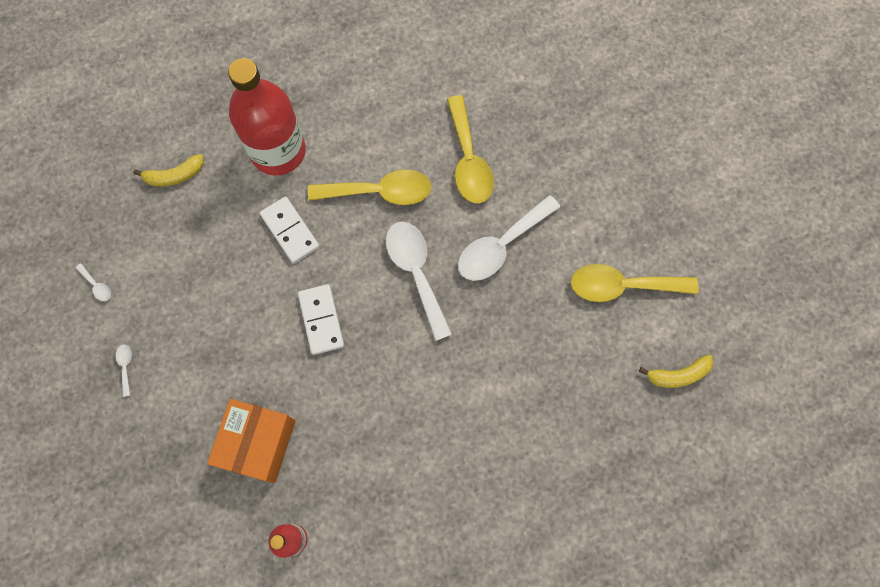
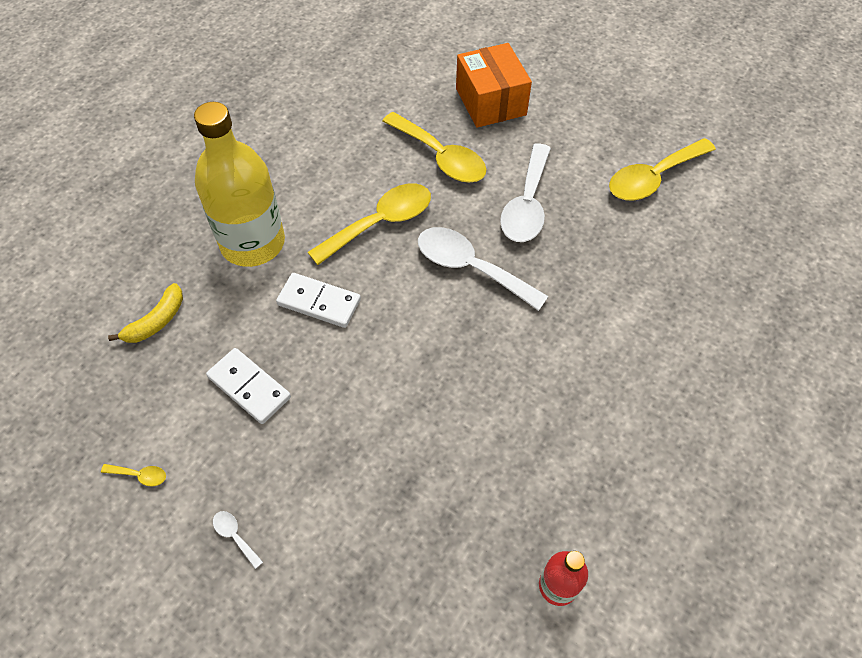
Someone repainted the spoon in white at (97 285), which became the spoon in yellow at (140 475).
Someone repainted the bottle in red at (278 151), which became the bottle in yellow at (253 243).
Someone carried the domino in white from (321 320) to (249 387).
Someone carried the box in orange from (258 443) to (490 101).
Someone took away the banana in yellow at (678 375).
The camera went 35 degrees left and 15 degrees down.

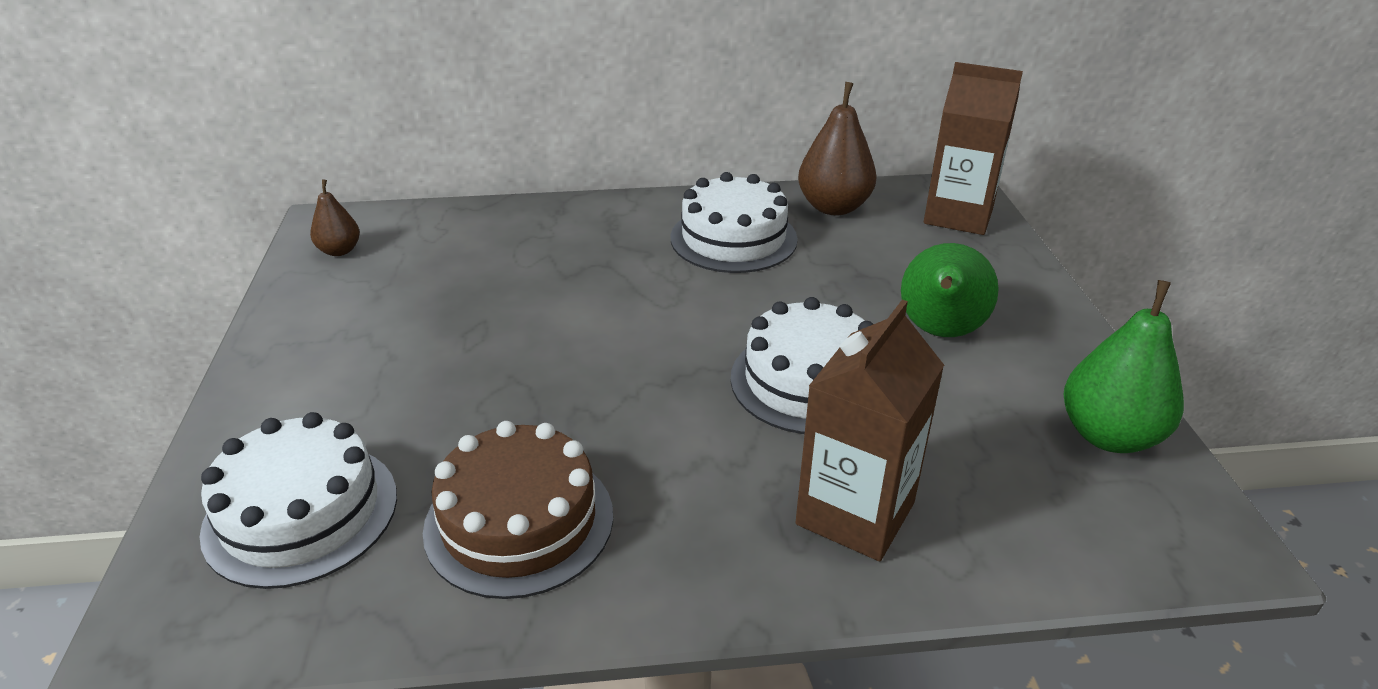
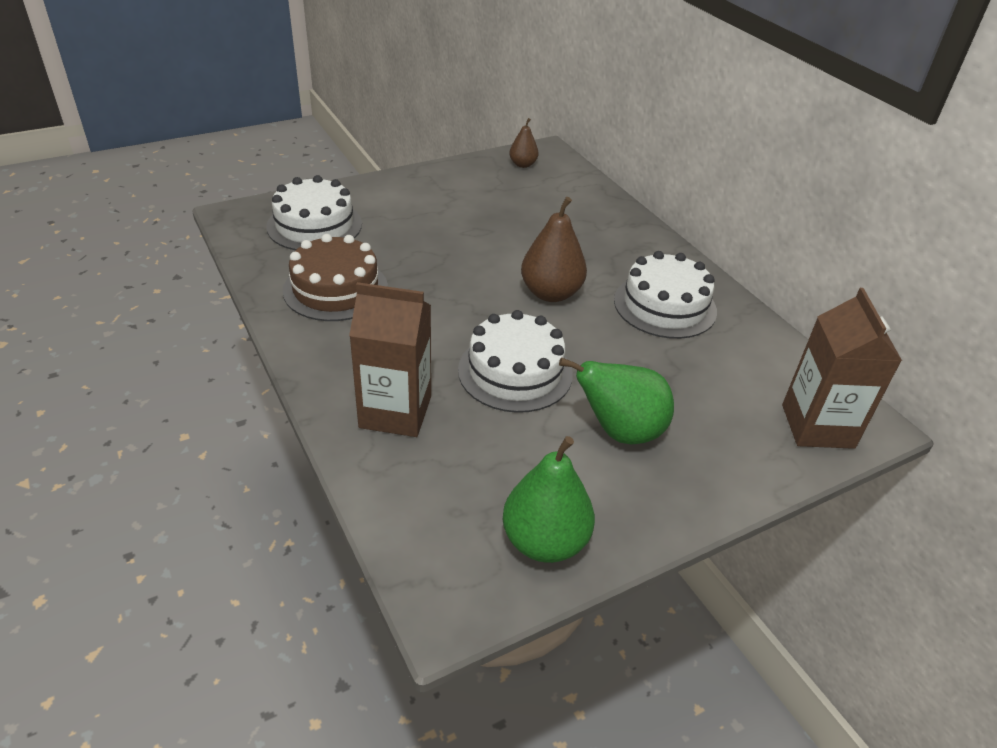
Someone carried the pear in brown from (834 207) to (551 293).
The camera went 65 degrees right and 5 degrees up.

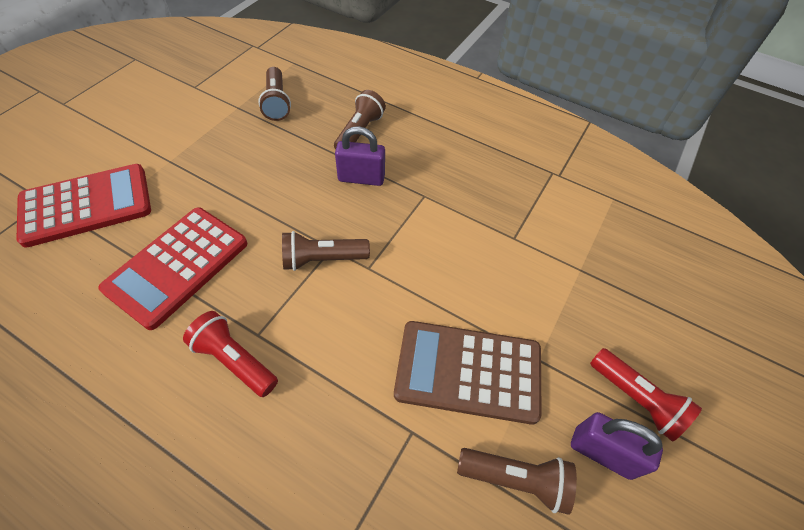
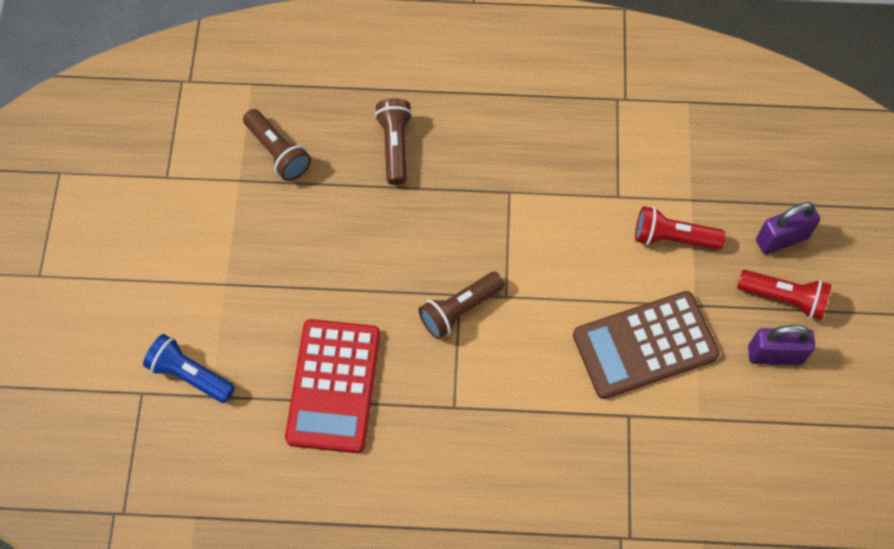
Someone swapped the calculator in red at (86 205) for the flashlight in blue at (190 375).
Someone carried the flashlight in red from (235 360) to (673 238).
Someone carried the padlock in purple from (361 178) to (781 239).
Someone took away the flashlight in brown at (515 479).
The camera went 25 degrees left and 10 degrees up.

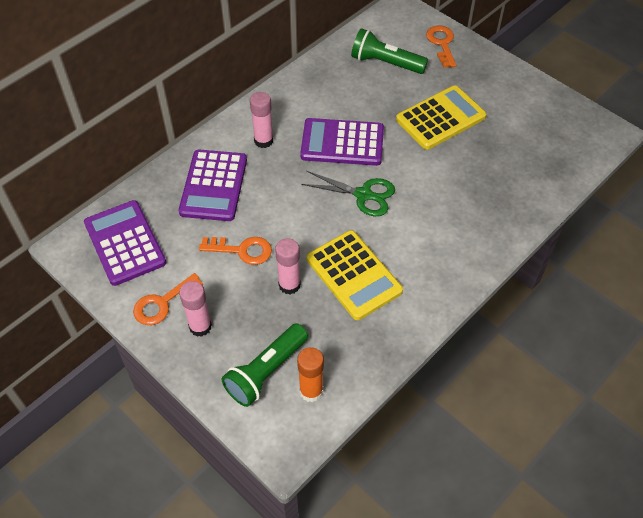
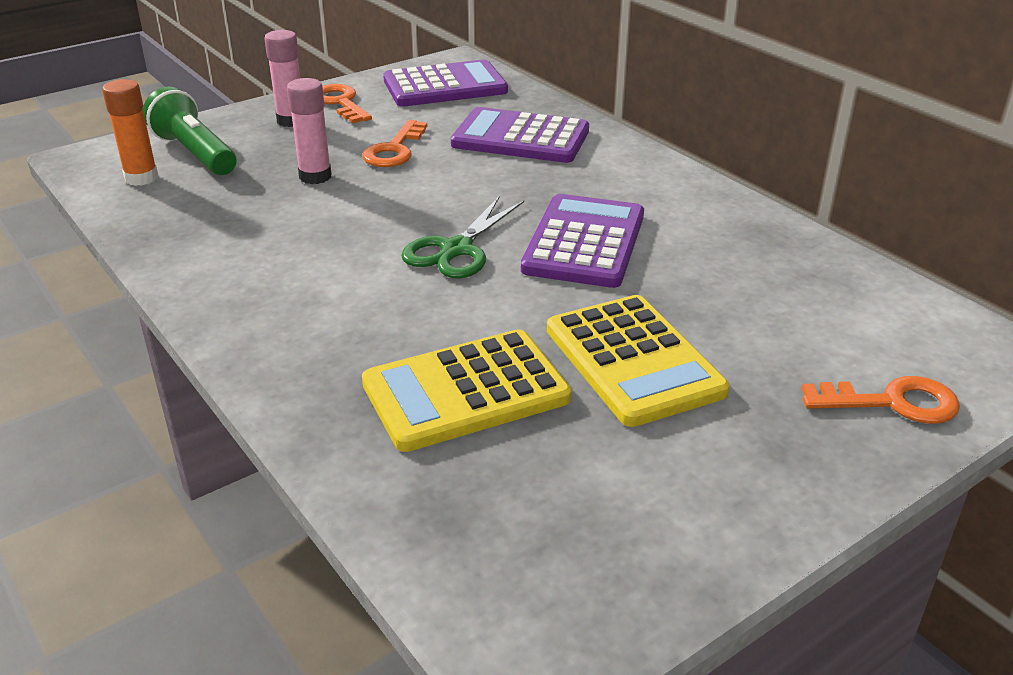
Someone carried the calculator in yellow from (354 275) to (466 391).
Someone took away the glue stick in pink at (263 141).
Someone took away the flashlight in green at (385 63).
The camera went 100 degrees right and 20 degrees down.

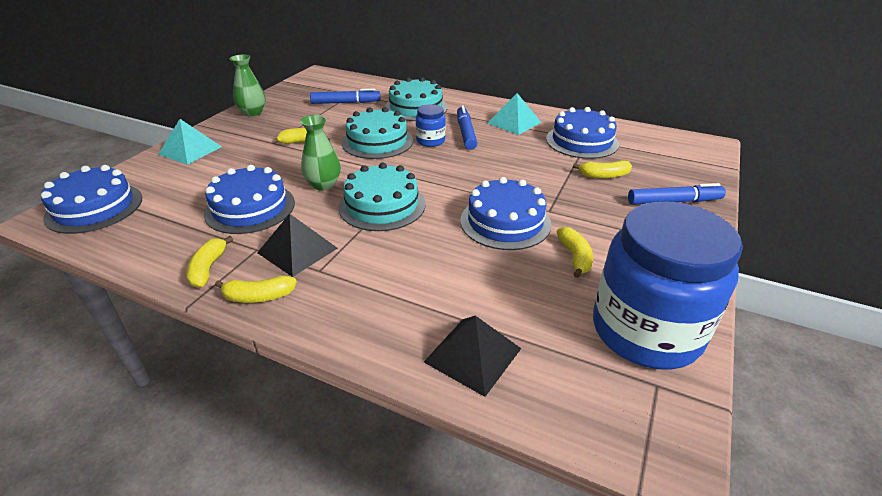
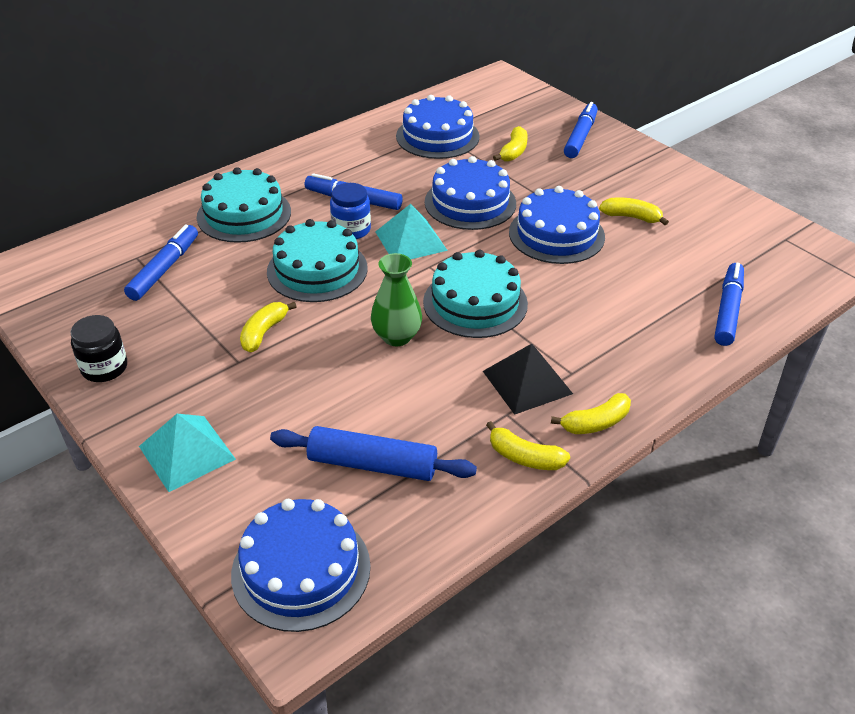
Someone swapped the vase in green at (253 113) for the jar in black at (104 368).
Someone put down the rolling pin in blue at (372 464).
Someone carried the pyramid in turquoise from (514 122) to (411 240).
Someone carried the cake in blue from (250 208) to (470 203).
Someone rotated the banana in yellow at (258 297) by 45 degrees clockwise.
Someone swapped the pyramid in black at (472 355) for the marker in blue at (728 310).
Someone took away the jar in blue at (646 331).
The camera went 65 degrees left and 5 degrees up.

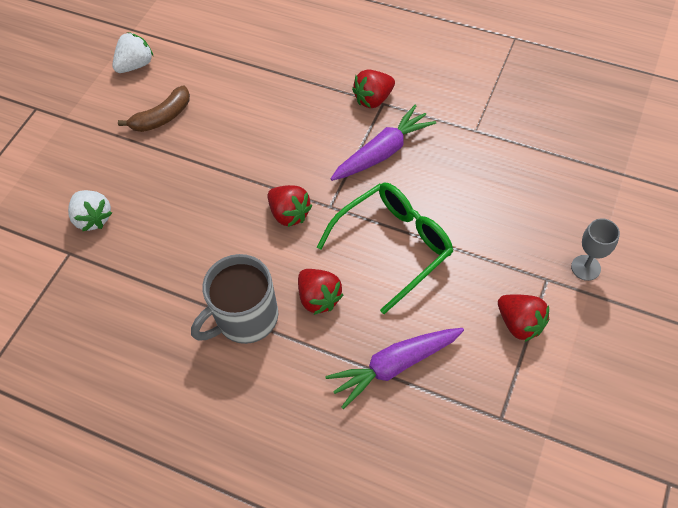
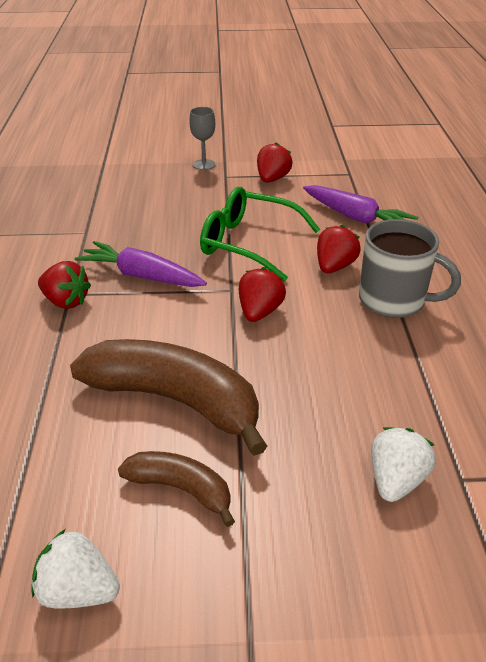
Someone put down the banana in brown at (175 400).
The camera went 120 degrees left and 20 degrees down.

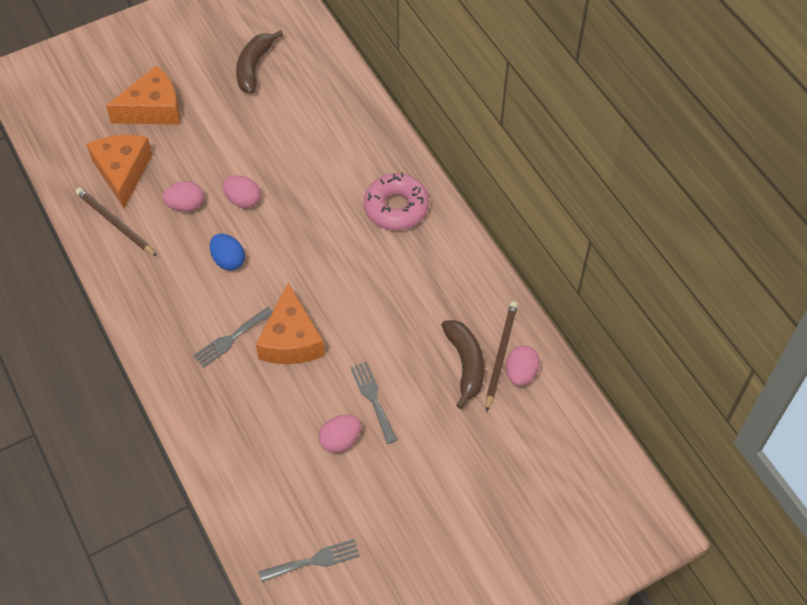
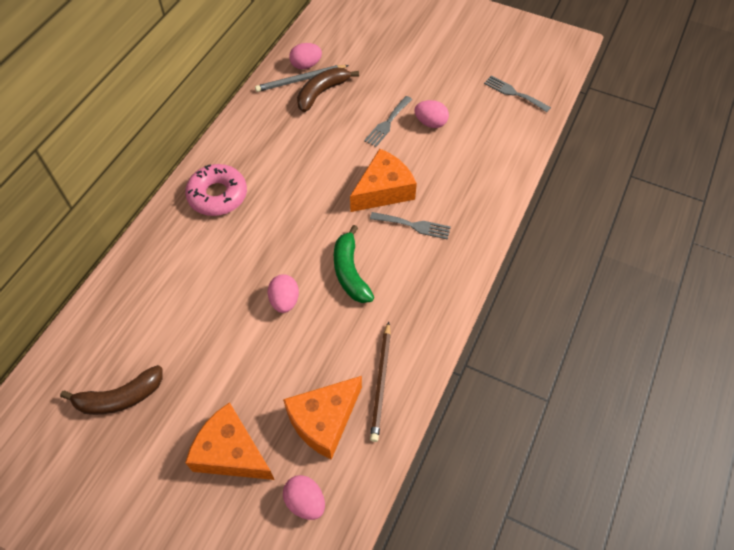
Someone repainted the pencil in brown at (501 355), which became the pencil in grey at (300 80).
Someone carried the egg in pink from (186 205) to (305 502).
Someone swapped the egg in blue at (228 260) for the banana in green at (350 272).
The camera went 125 degrees left and 0 degrees up.

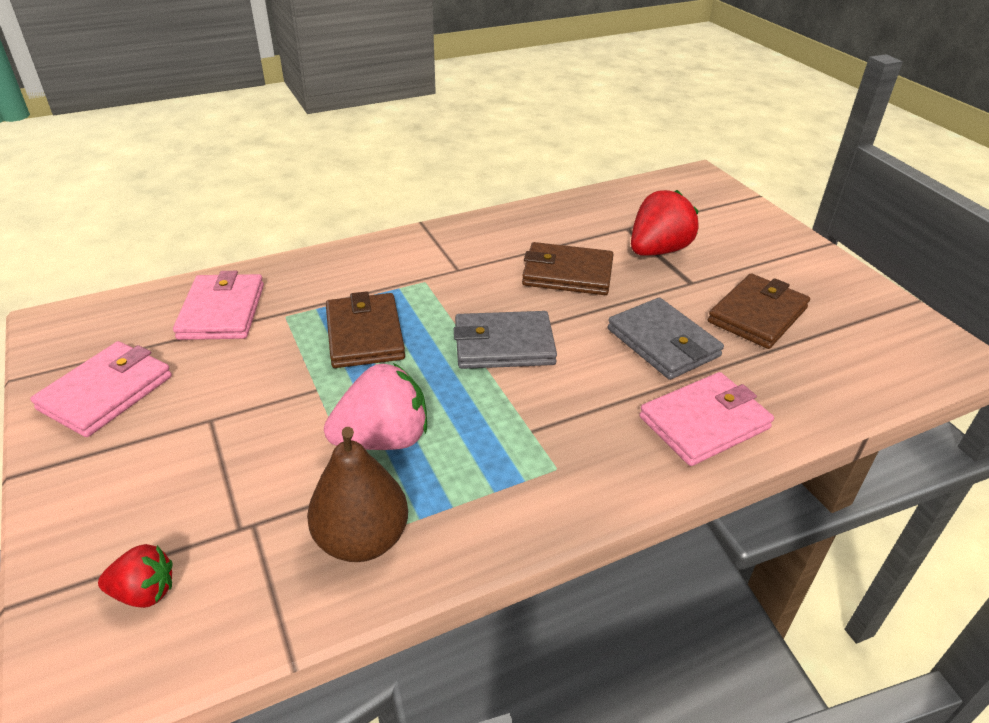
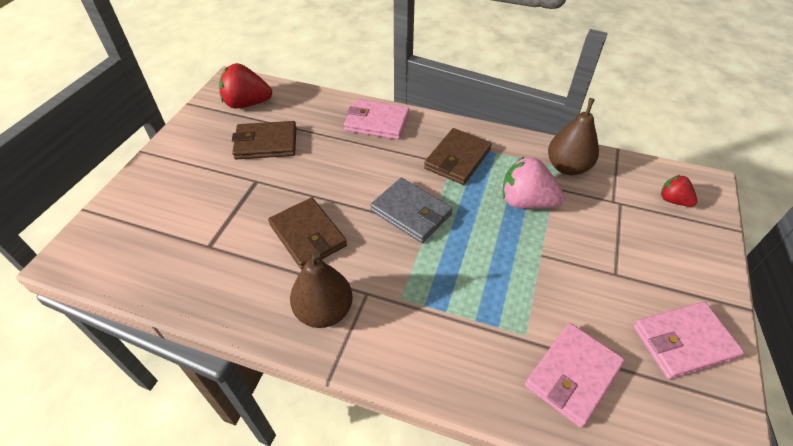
Someone carried the strawberry in red from (658 250) to (247 104).
Someone put down the pear in brown at (324 311).
Someone carried the wallet in brown from (364 335) to (457 159).
Someone took away the wallet in grey at (663 342).
The camera went 135 degrees left and 10 degrees up.

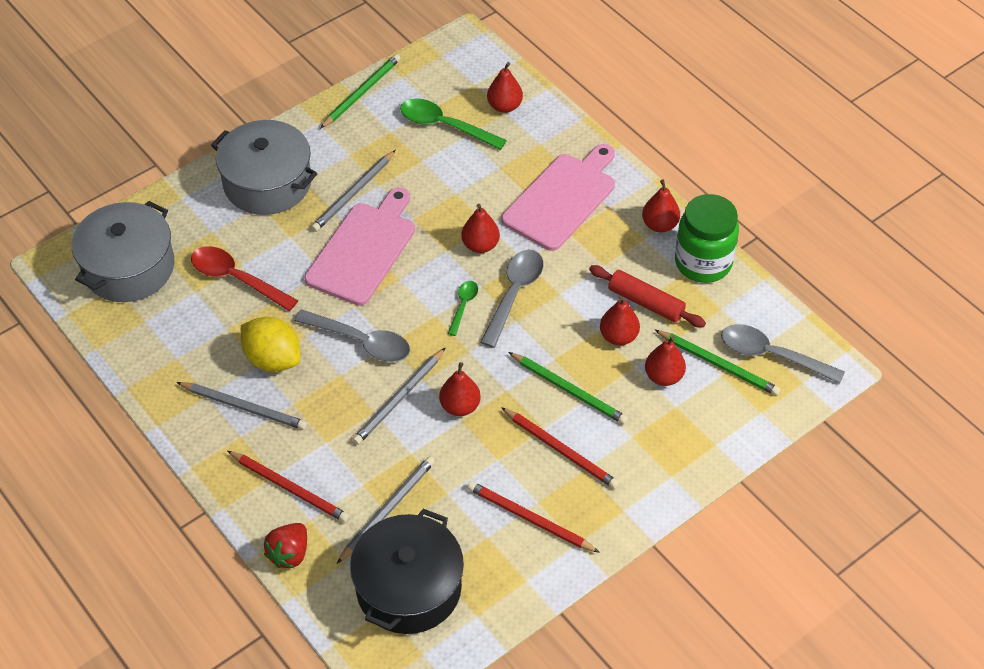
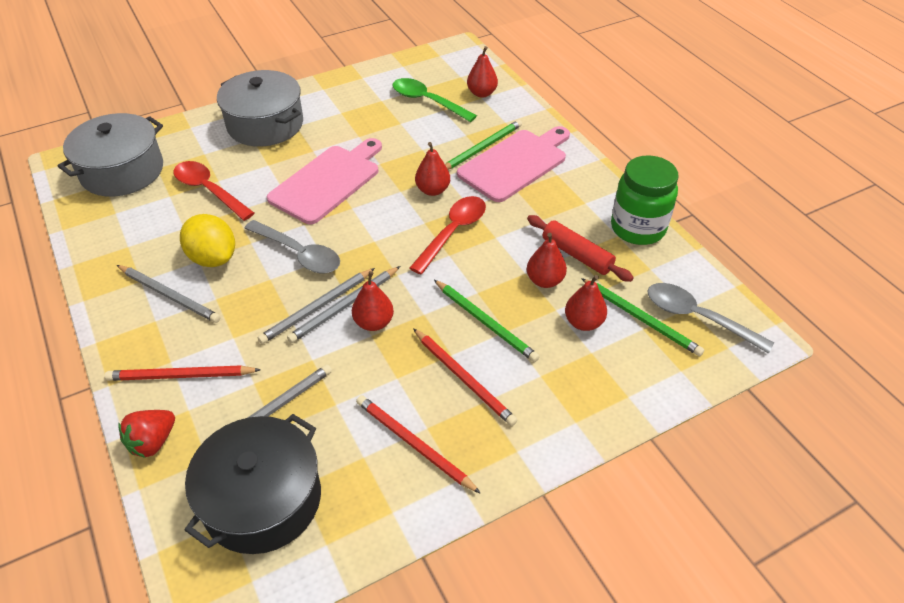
Someone rotated the pencil in red at (290 488) by 135 degrees clockwise.
Someone carried the pencil in grey from (353 193) to (344 306).
Someone repainted the spoon in grey at (514 294), which became the spoon in red at (453 232).
Someone carried the pencil in green from (361 92) to (482 148).
Someone took away the spoon in green at (463 306).
Someone took away the pear in red at (659 225).
The camera went 10 degrees right and 5 degrees down.

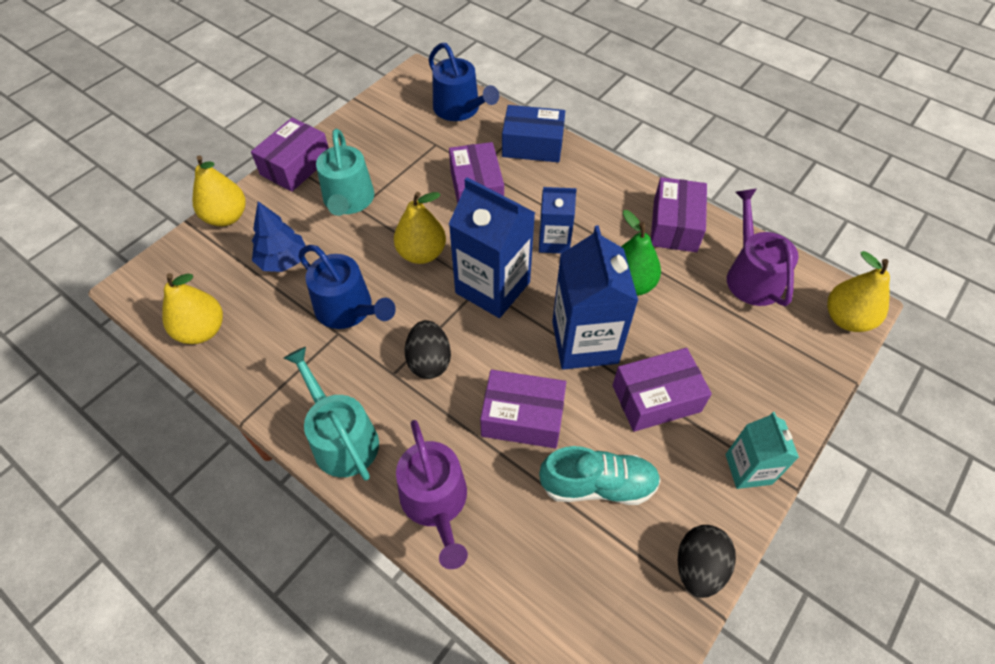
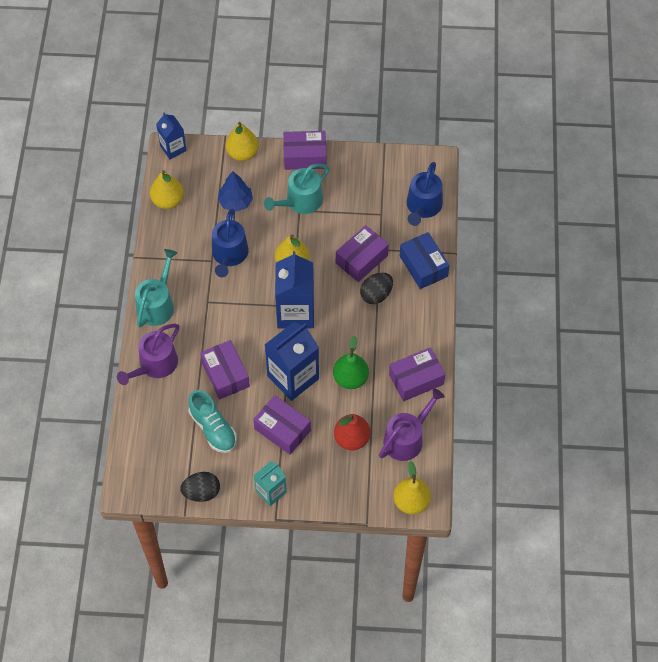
Someone carried the carton in blue from (554 241) to (173 148).
Someone put down the pear in red at (351 438).
Someone carried the egg in black from (429 361) to (376 295).
The camera went 55 degrees right and 5 degrees up.

